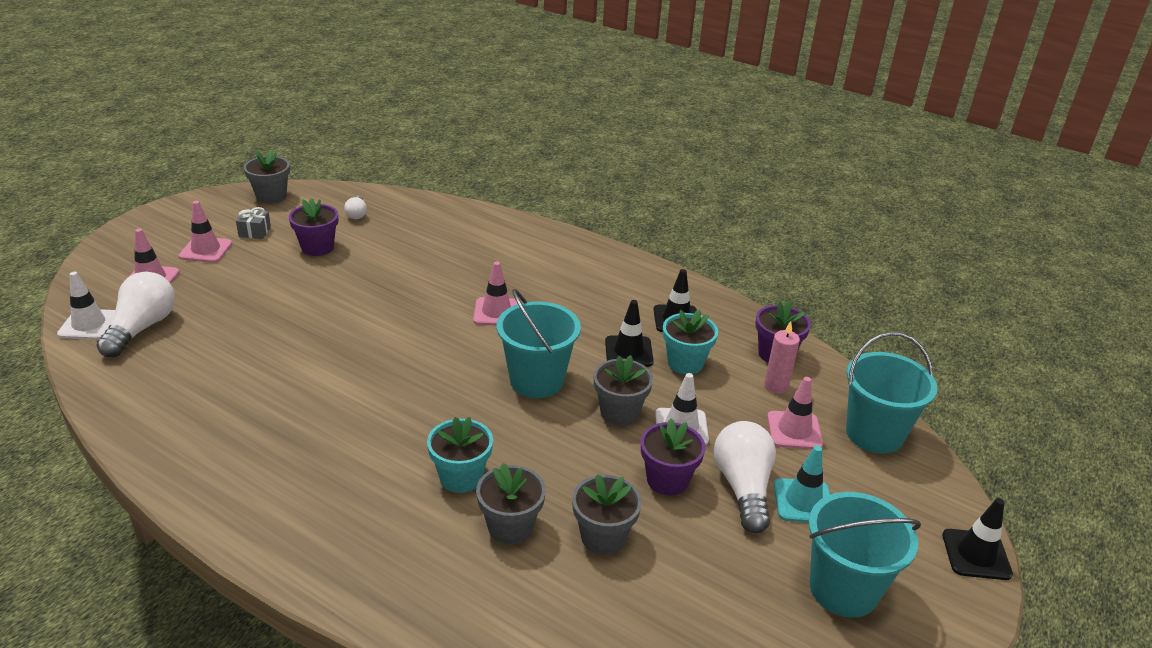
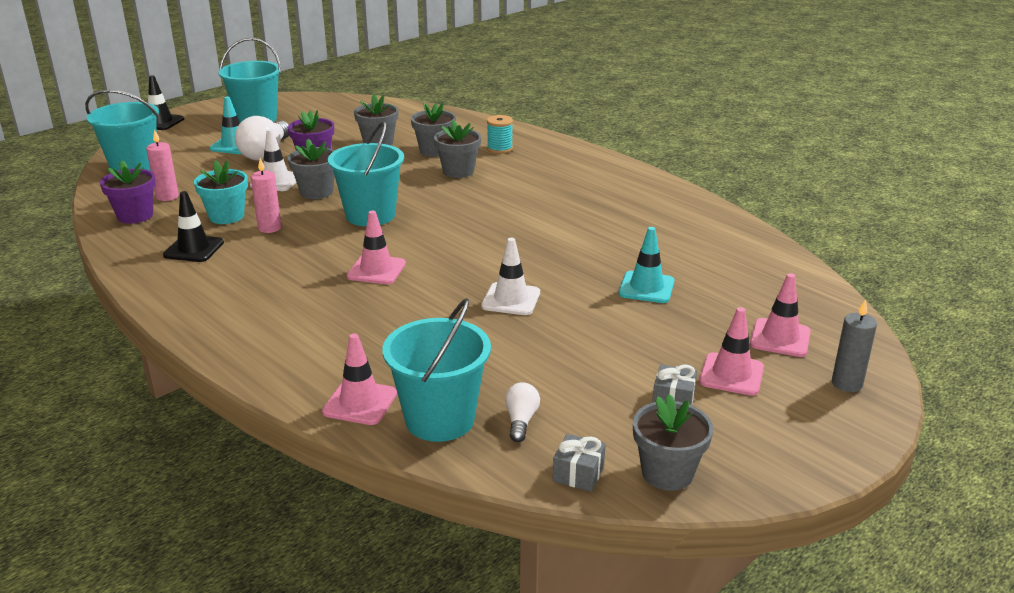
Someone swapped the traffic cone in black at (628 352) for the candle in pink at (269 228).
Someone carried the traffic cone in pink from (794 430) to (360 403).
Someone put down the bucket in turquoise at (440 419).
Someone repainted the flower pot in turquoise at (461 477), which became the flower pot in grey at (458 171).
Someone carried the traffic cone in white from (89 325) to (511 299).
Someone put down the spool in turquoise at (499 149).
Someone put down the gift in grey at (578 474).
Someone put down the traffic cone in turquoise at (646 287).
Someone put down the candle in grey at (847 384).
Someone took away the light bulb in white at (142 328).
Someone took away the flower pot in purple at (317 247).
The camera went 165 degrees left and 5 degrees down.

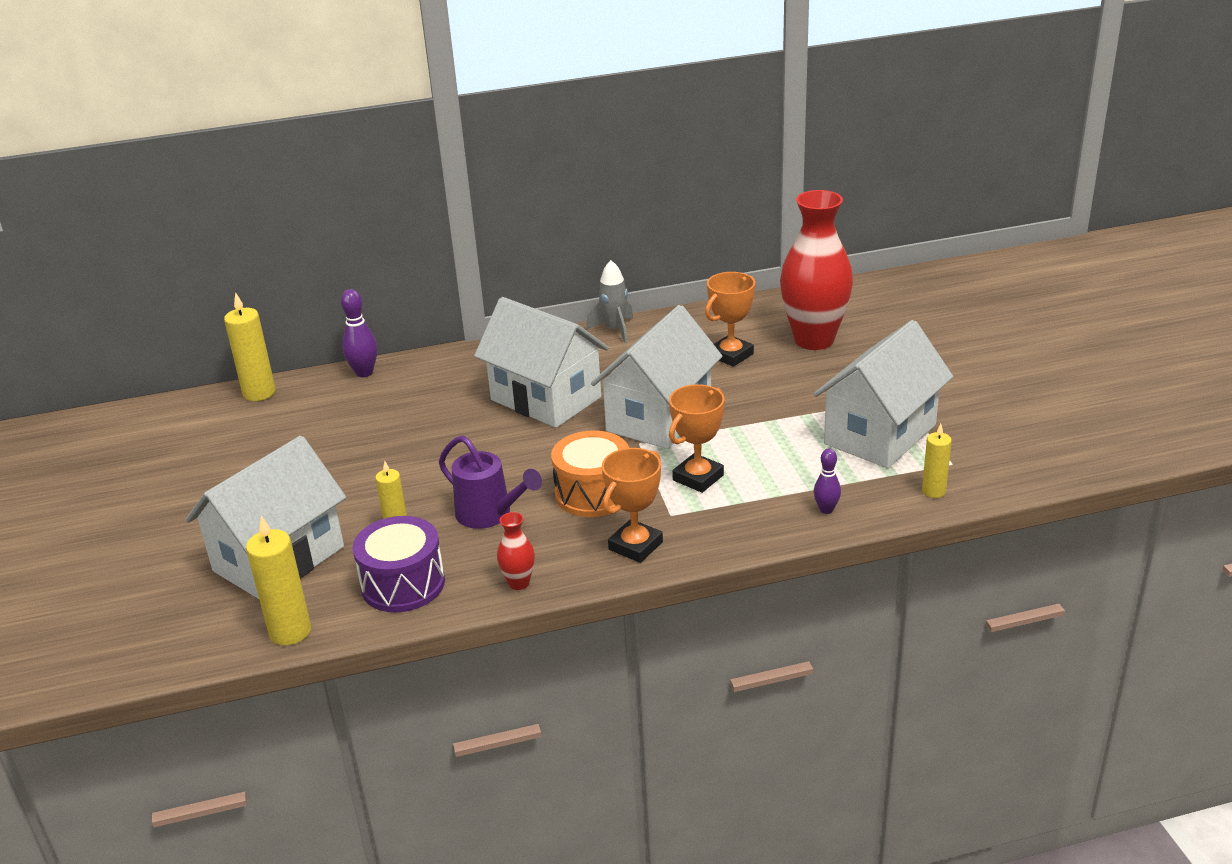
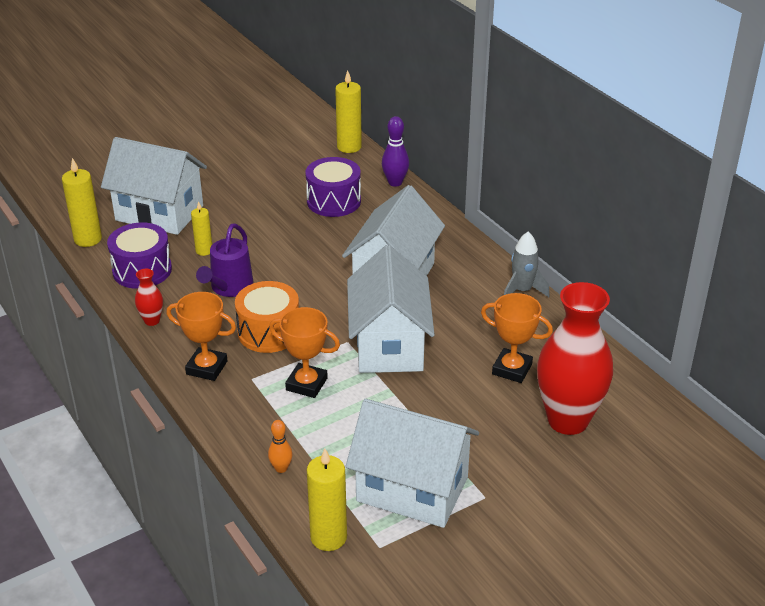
Someone repainted the bowling pin in purple at (826 509), which became the bowling pin in orange at (281 468).
Someone put down the drum in purple at (333 201).
Someone scaled the candle in yellow at (933 491) by 1.62.
Someone rotated the house in white at (659 417) by 75 degrees clockwise.
The camera went 70 degrees right and 5 degrees up.

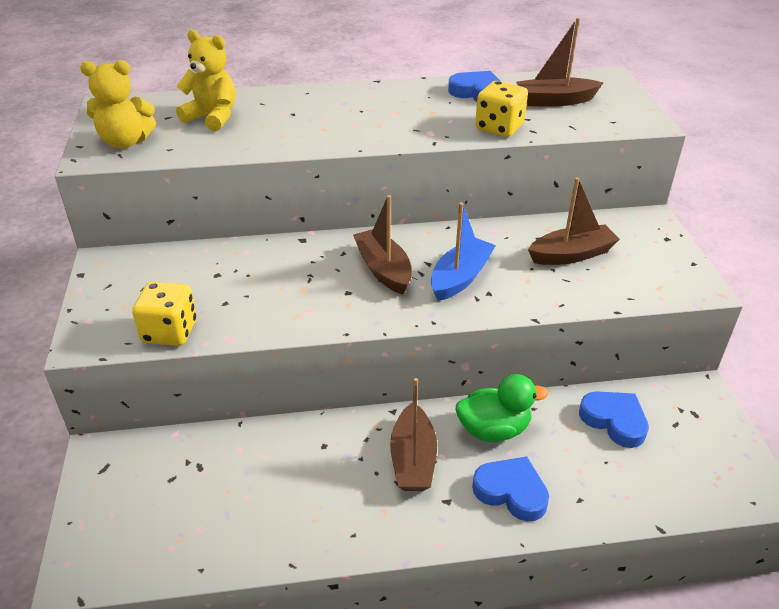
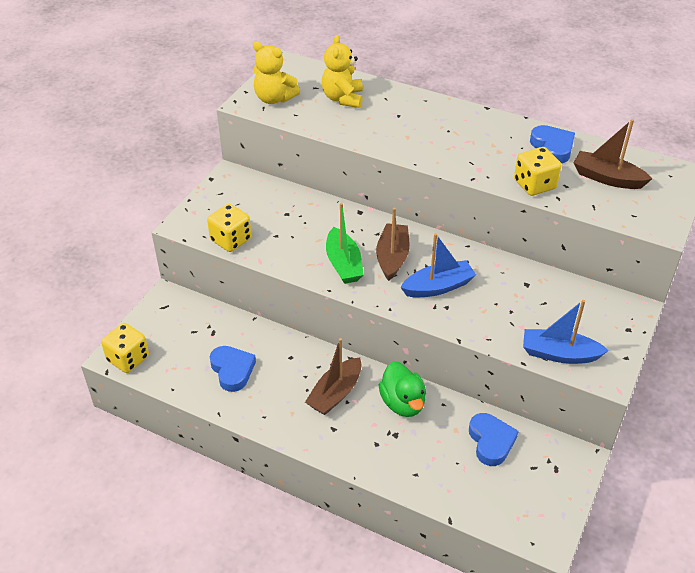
Someone put down the dice in yellow at (128 359).
Someone carried the heart in blue from (511 492) to (232 370).
Someone rotated the teddy bear in yellow at (212 117) by 150 degrees counterclockwise.
Someone put down the boat in green at (343 264).
Someone rotated the duck in green at (493 429) by 45 degrees clockwise.
Someone put down the boat in blue at (559 354).
Someone took away the boat in brown at (571 255).
The camera went 35 degrees right and 5 degrees up.

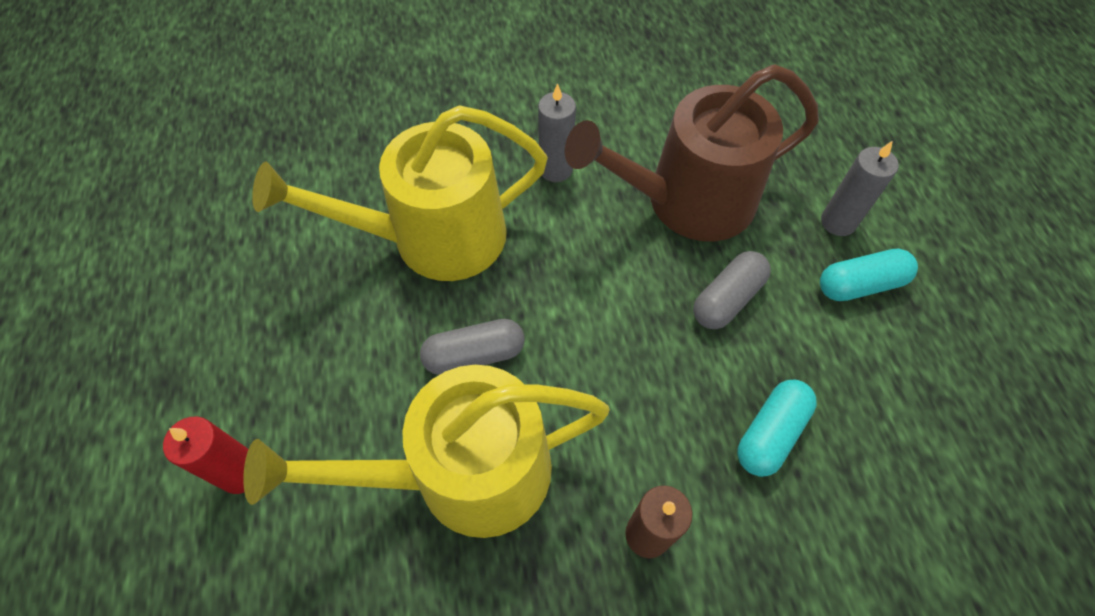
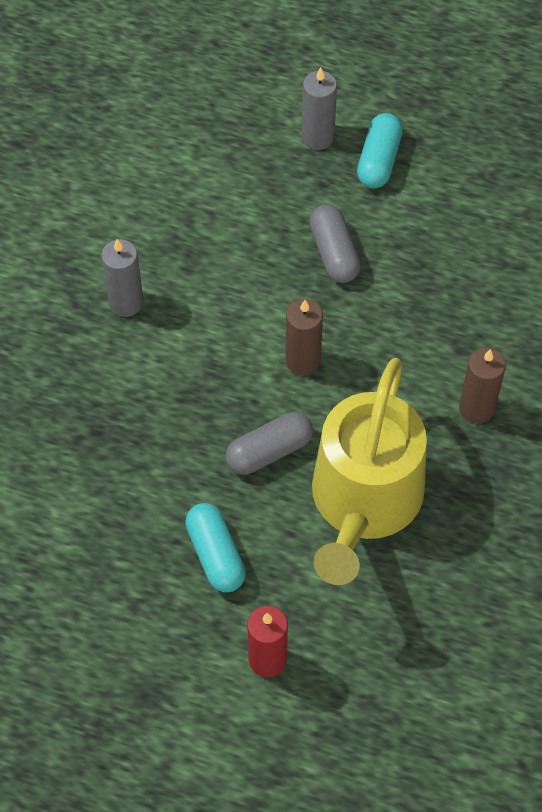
Someone carried the capsule in turquoise from (770 433) to (215 555).
Someone rotated the capsule in grey at (474 355) by 45 degrees clockwise.
Someone put down the candle in brown at (302 361).
Someone took away the watering can in yellow at (435 238).
Someone took away the watering can in brown at (688 201).
The camera went 60 degrees left and 0 degrees up.

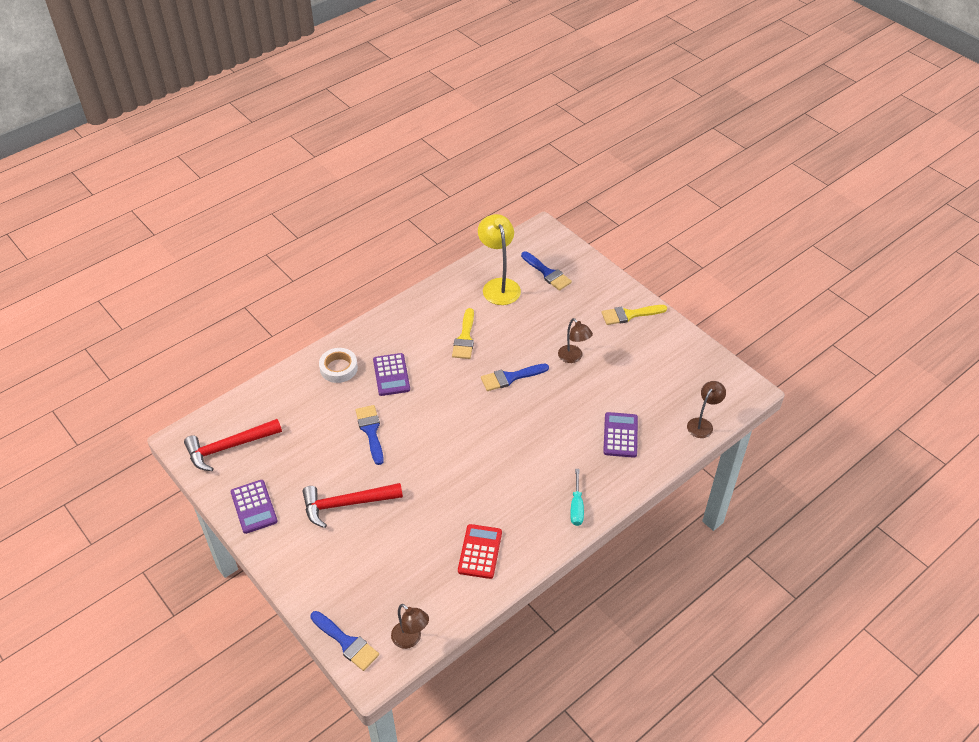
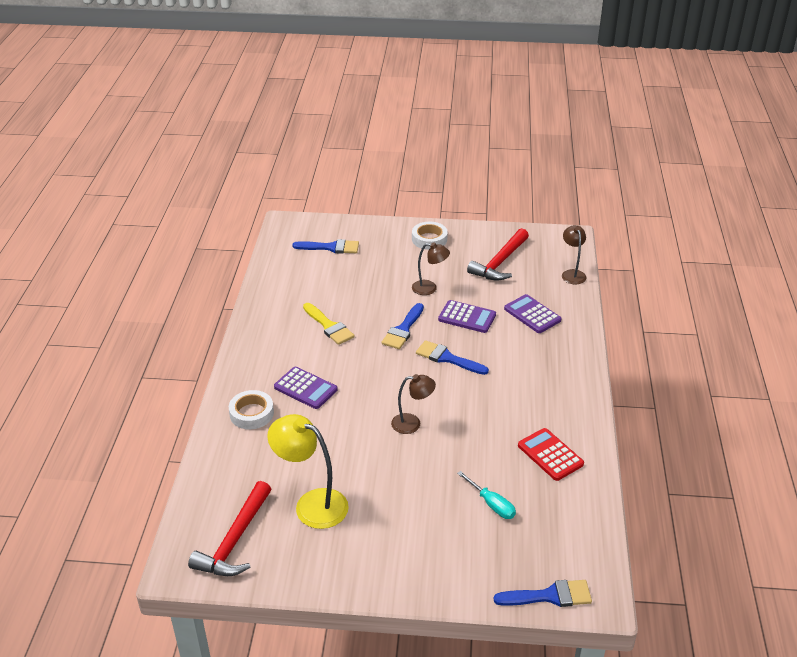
Someone carried the lamp in yellow from (499 285) to (312 504).
Someone carried the lamp in brown from (411 639) to (412 423).
Someone swapped the brush in yellow at (629 315) for the tape in white at (429 239).
Someone carried the brush in blue from (371 431) to (447 358).
Someone carried the calculator in purple from (253 507) to (467 317).
Someone carried the screwdriver in turquoise from (576 507) to (492 504).
Someone carried the hammer in red from (346 504) to (500 262).
The camera went 45 degrees left and 10 degrees down.

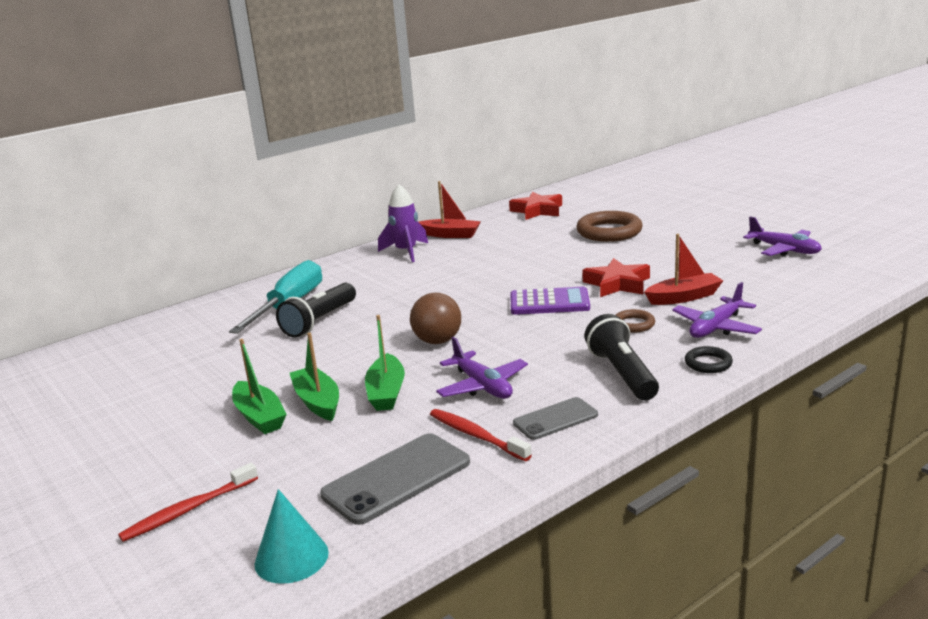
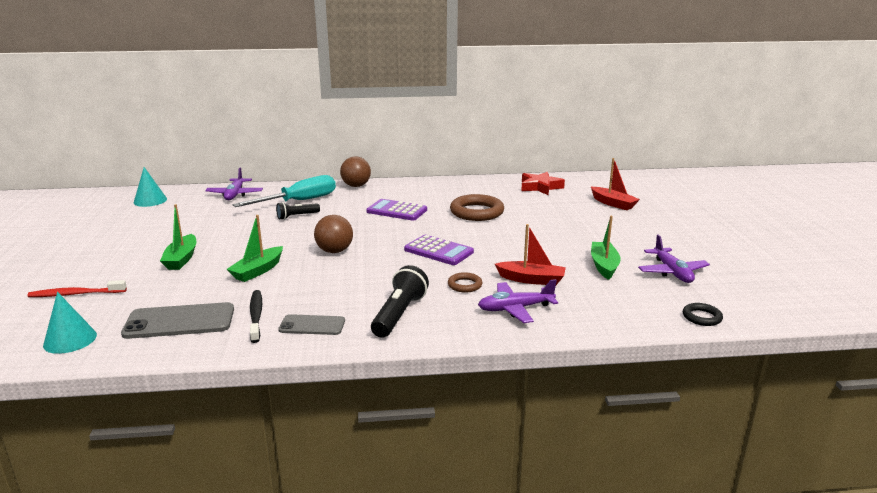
Someone put down the cone in turquoise at (150 201).
Someone carried the plane in purple from (482 386) to (235 194).
Someone repainted the toothbrush in red at (476 435), which became the toothbrush in black at (256 316).
Someone scaled the flashlight in black at (319 321) by 0.62.
Someone put down the ball in brown at (356 186).
Someone put down the calculator in purple at (397 211).
Someone carried the ring in brown from (609 232) to (476 212).
Someone carried the boat in red from (450 235) to (613 203).
Someone carried the boat in green from (317 402) to (604 266).
Someone carried the ring in black from (708 363) to (702 317).
Someone took away the rocket in purple at (406 252).
Someone took away the star in red at (617 284).
The camera went 30 degrees right and 0 degrees up.

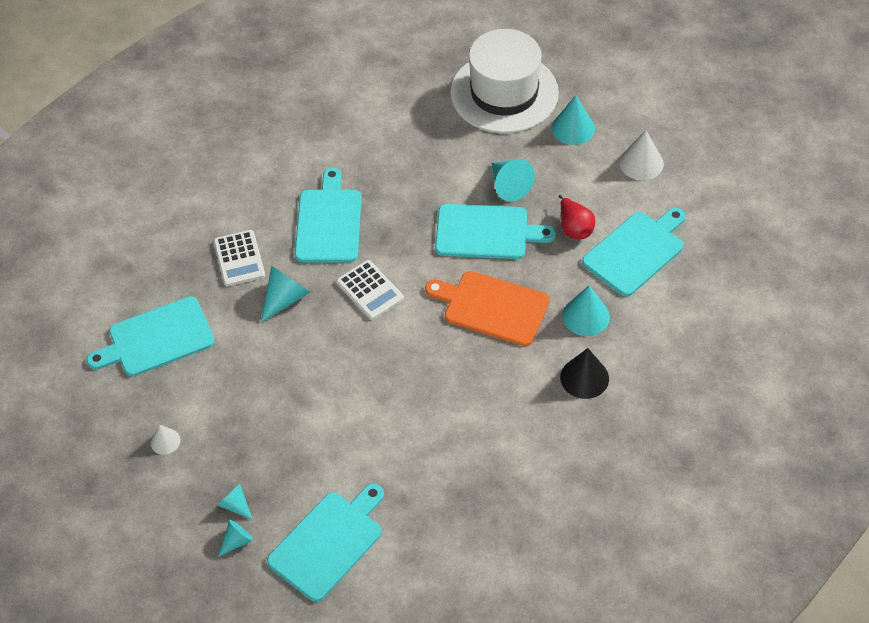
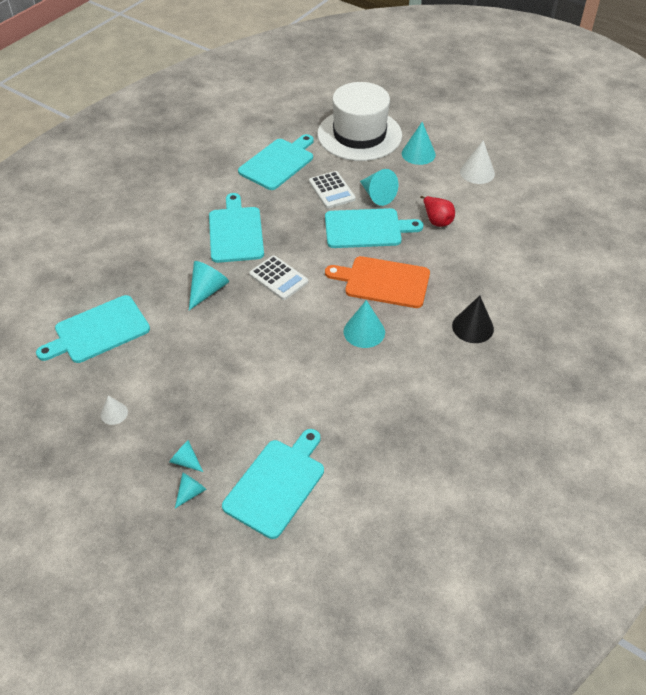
Someone carried the cutting board in turquoise from (636 251) to (278 163).
Someone carried the calculator in white from (239 259) to (331 190).
Someone carried the cone in turquoise from (586 316) to (364 331).
The camera went 10 degrees left and 5 degrees down.

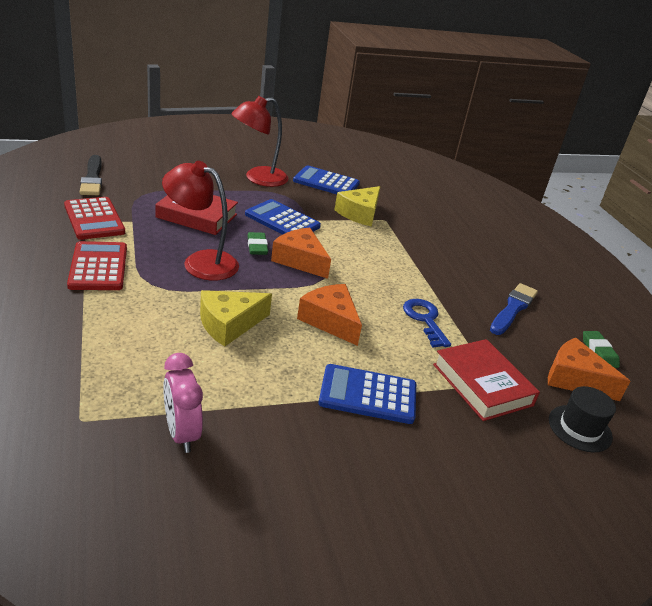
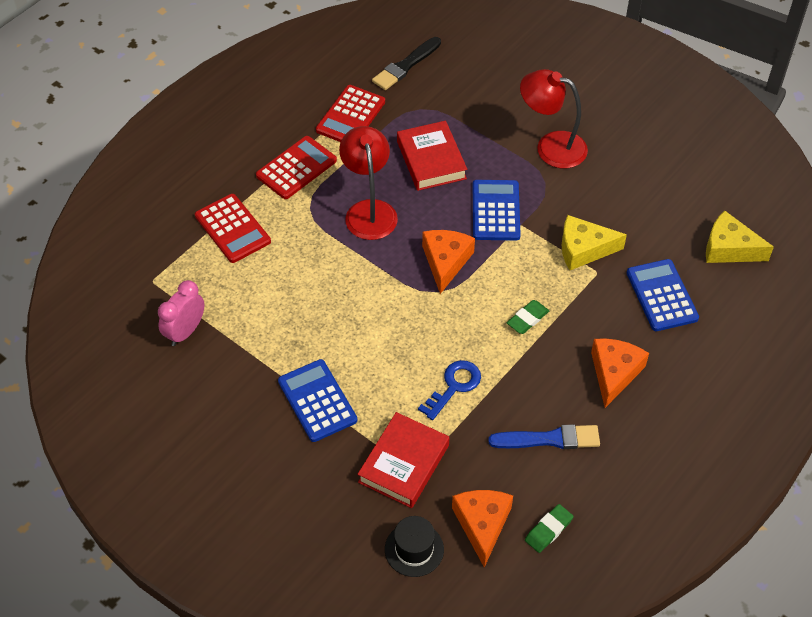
Someone put down the calculator in red at (233 229).
Someone carried the eraser in green from (257 247) to (527 319).
Someone carried the cheese in orange from (330 321) to (614 373).
Someone carried the calculator in blue from (326 182) to (661 295).
Someone carried the cheese in yellow from (229 324) to (729 248).
The camera went 60 degrees right and 20 degrees up.

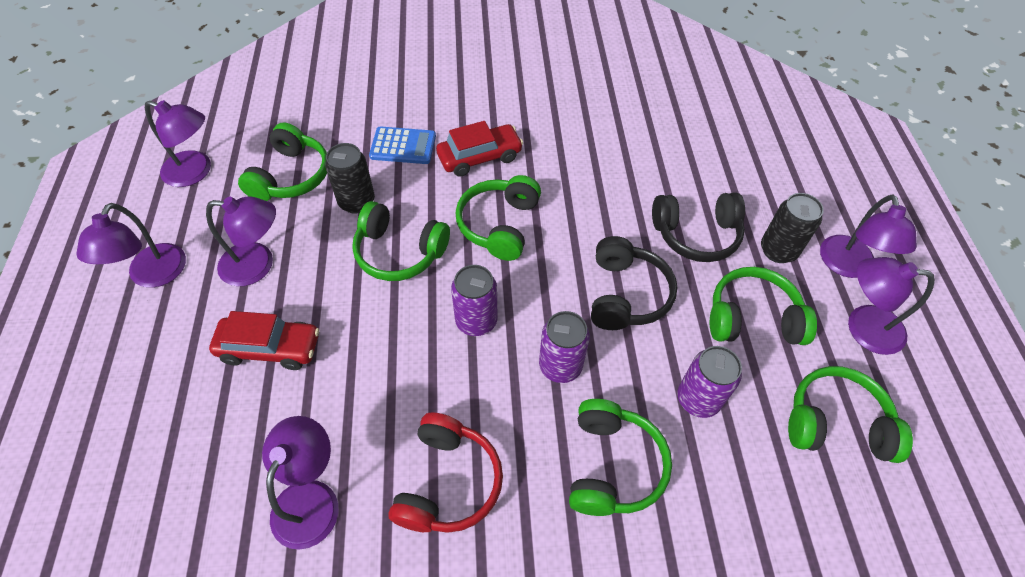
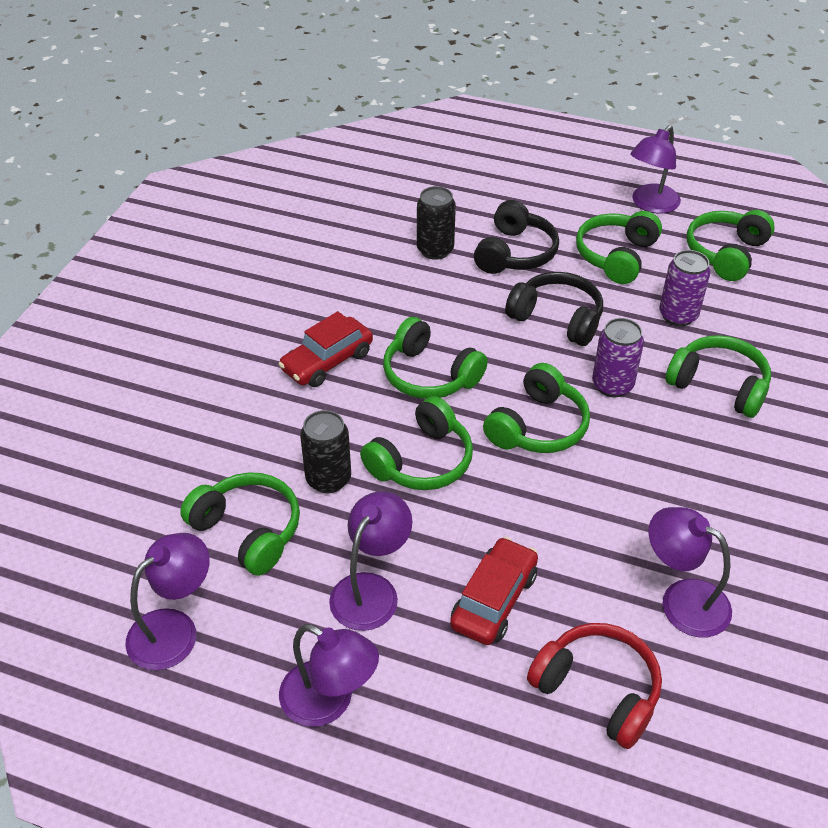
Someone rotated the car in red at (479 157) by 135 degrees counterclockwise.
Someone carried the can in black from (778 250) to (435 250).
Someone swapped the can in purple at (476 321) for the headphones in green at (538 426).
Someone carried the headphones in red from (448 482) to (597 690).
Someone took away the calculator in blue at (403 146).
Someone took away the lamp in purple at (848 266).
The camera went 65 degrees left and 10 degrees down.

